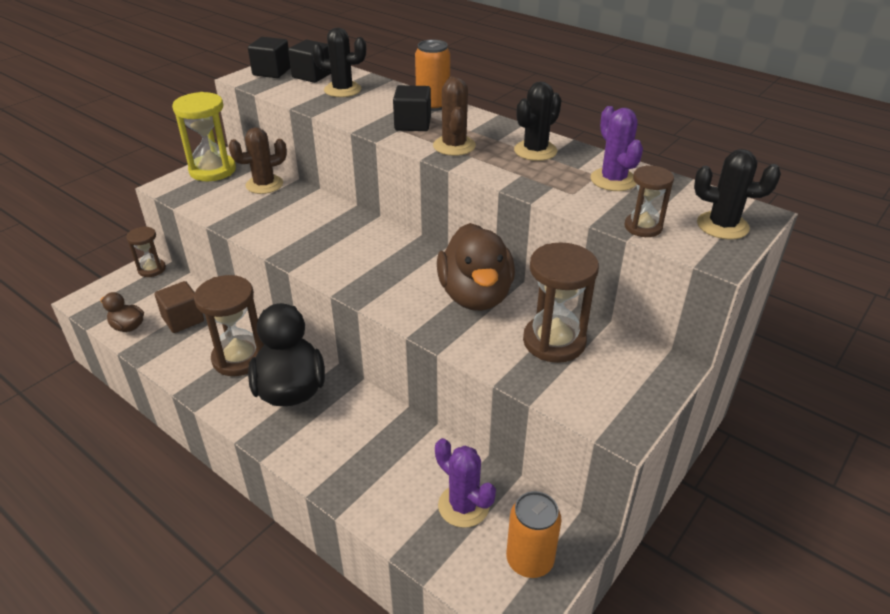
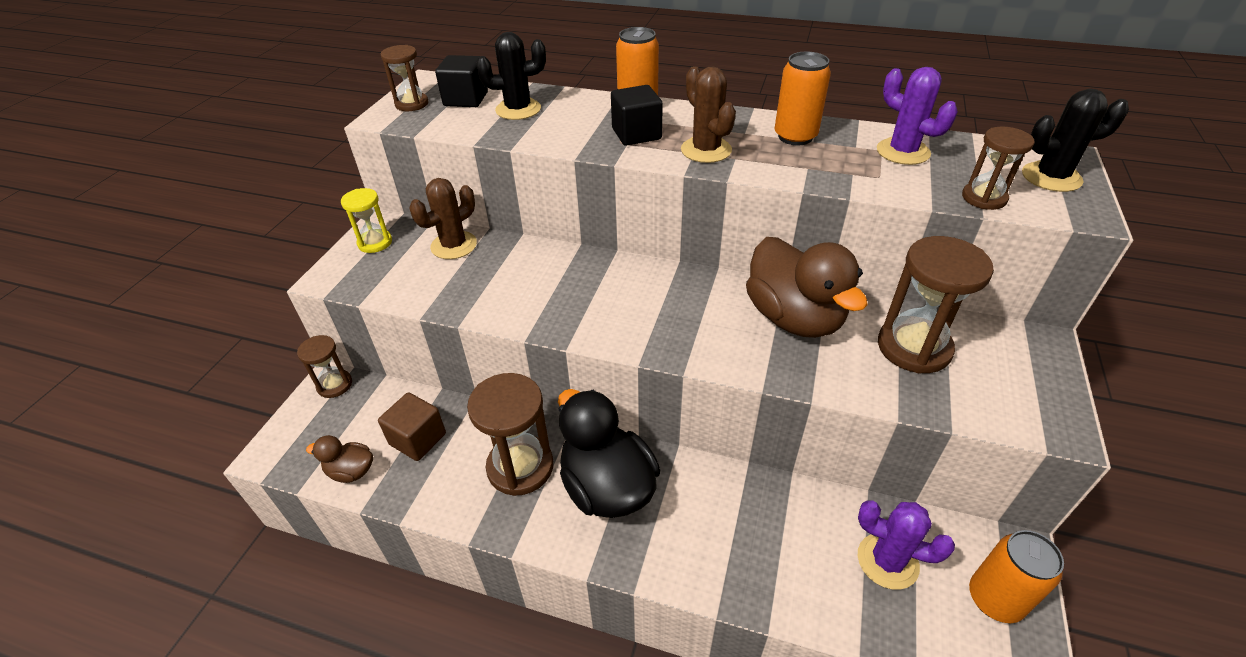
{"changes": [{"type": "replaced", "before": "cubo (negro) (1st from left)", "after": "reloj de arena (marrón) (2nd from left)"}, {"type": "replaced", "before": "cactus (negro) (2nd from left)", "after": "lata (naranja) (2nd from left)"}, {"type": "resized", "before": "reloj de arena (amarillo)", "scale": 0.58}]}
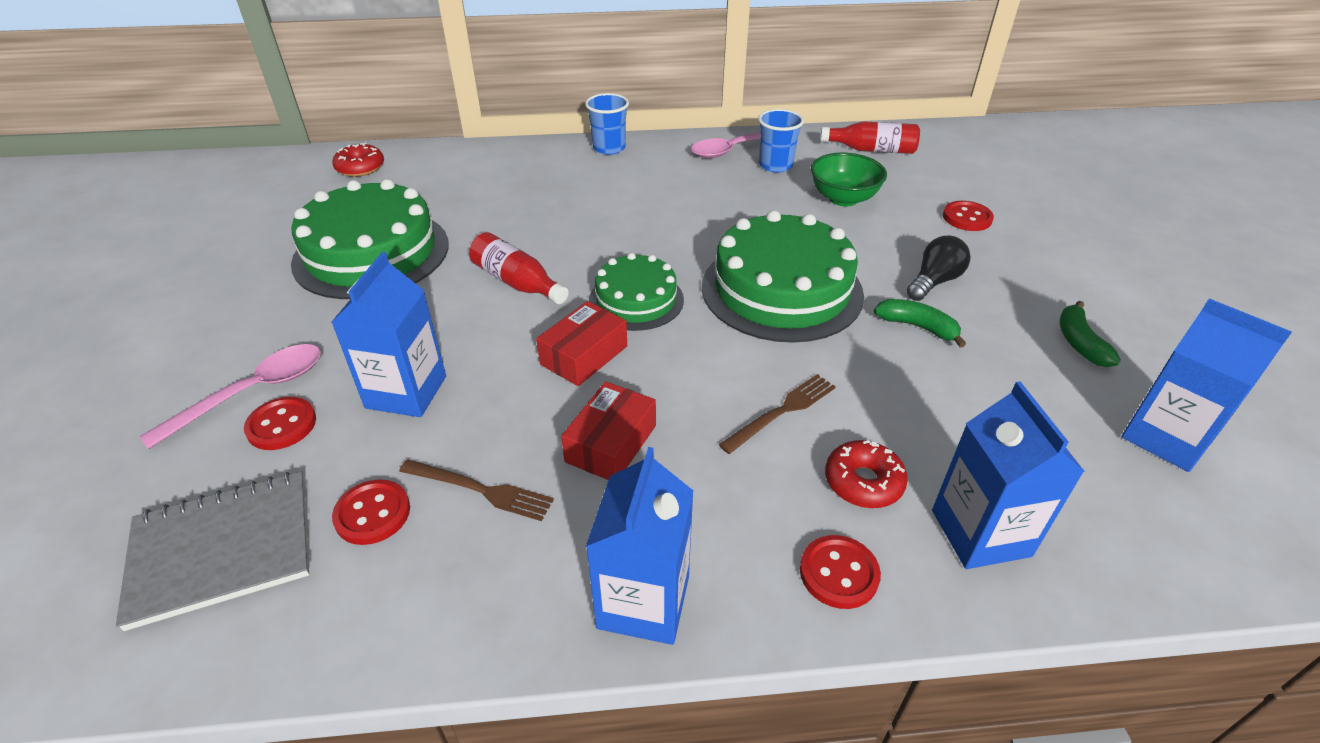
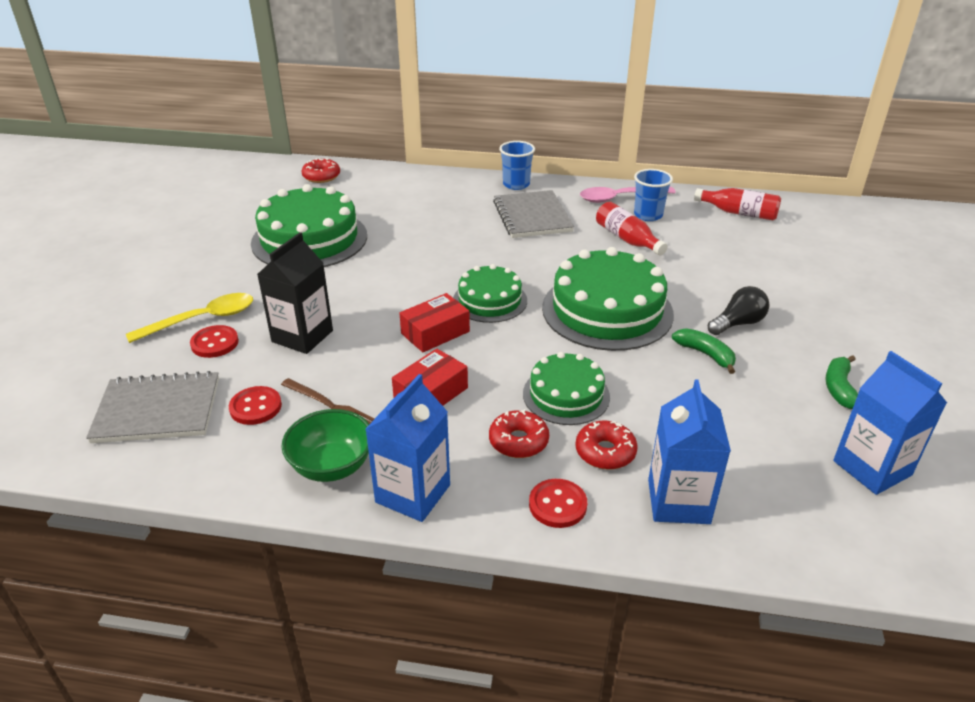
{"changes": [{"type": "moved", "before": "cuenco (verde)"}, {"type": "removed", "before": "botón (rojo) (4th from left)"}, {"type": "moved", "before": "botella (rojo) (1st from left)"}, {"type": "recoloured", "before": "cartón de leche (azul) (1st from left)", "after": "cartón de leche (negro)"}, {"type": "recoloured", "before": "cuchara (rosa) (1st from left)", "after": "cuchara (amarillo)"}, {"type": "replaced", "before": "tenedor (marrón) (2nd from left)", "after": "tarta (verde) (3rd from left)"}, {"type": "added", "after": "cuaderno (gris) (2nd from left)"}, {"type": "added", "after": "rosquilla (rojo) (2nd from left)"}]}
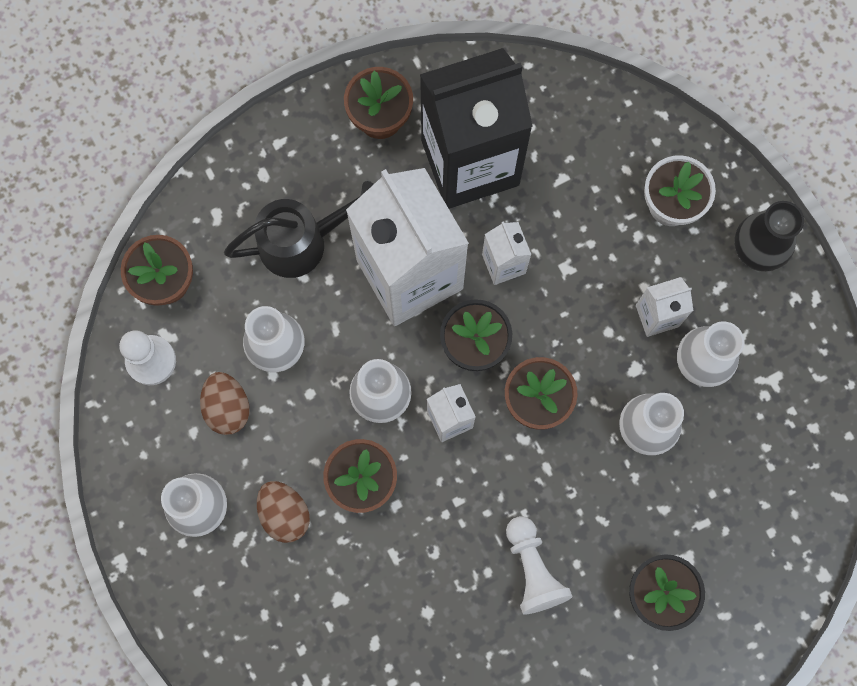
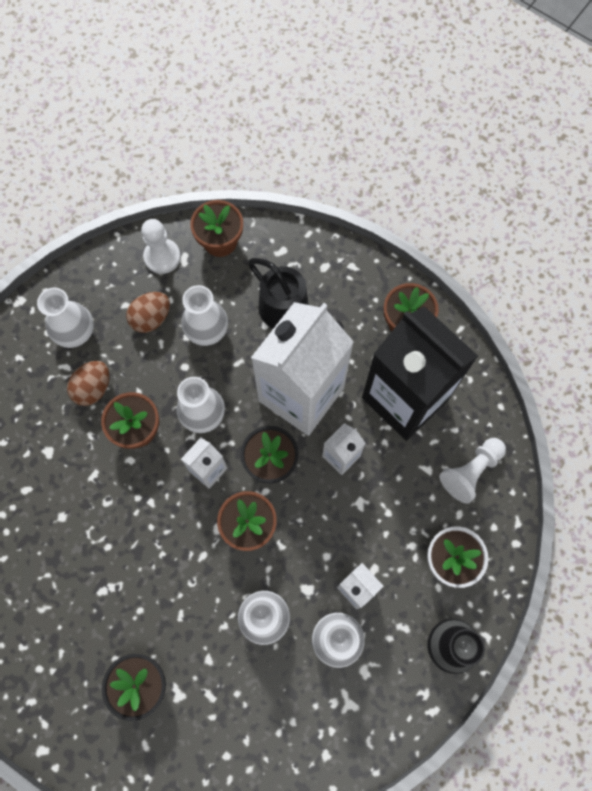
{"changes": [{"type": "moved", "before": "peón (blanco) (2nd from left)"}]}
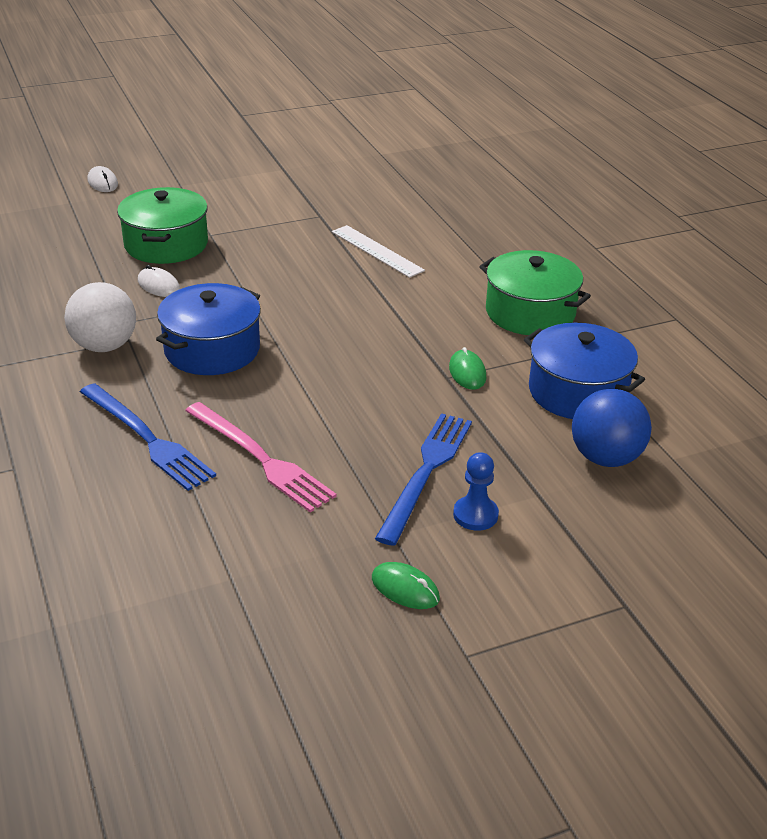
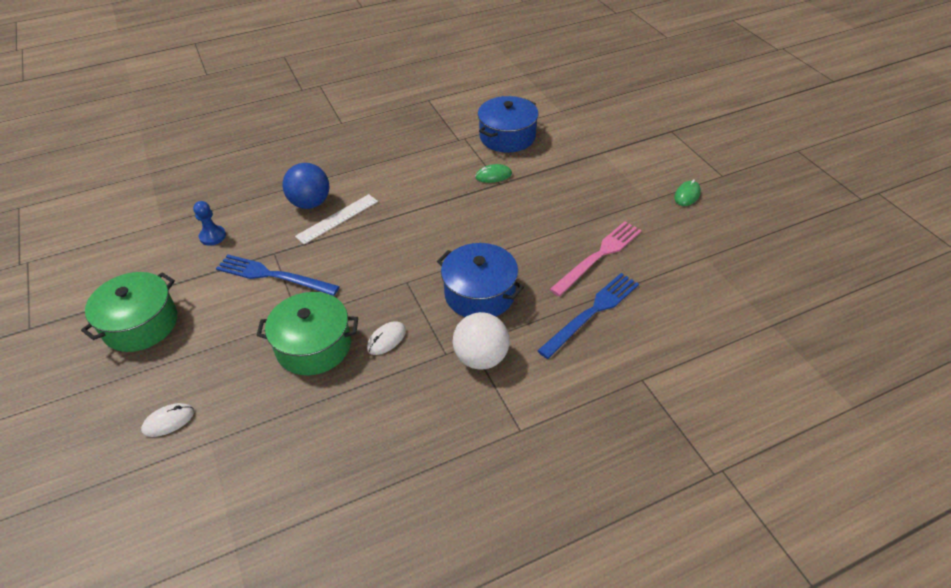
{"changes": [{"type": "moved", "before": "olla (verde) (2nd from left in the first image)", "after": "olla (verde) (1st from left)"}, {"type": "moved", "before": "pelota (azul)"}, {"type": "moved", "before": "tenedor (azul) (2nd from left in the first image)", "after": "tenedor (azul) (1st from left)"}, {"type": "moved", "before": "peón (azul)"}]}
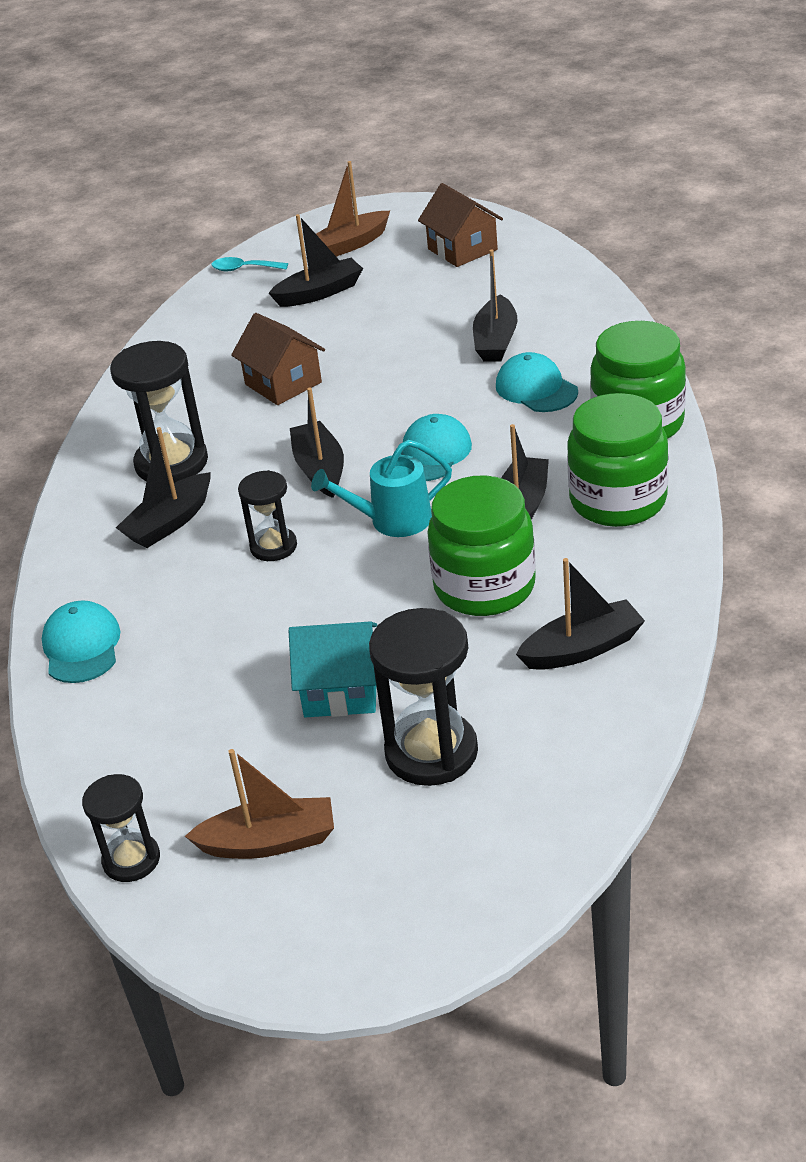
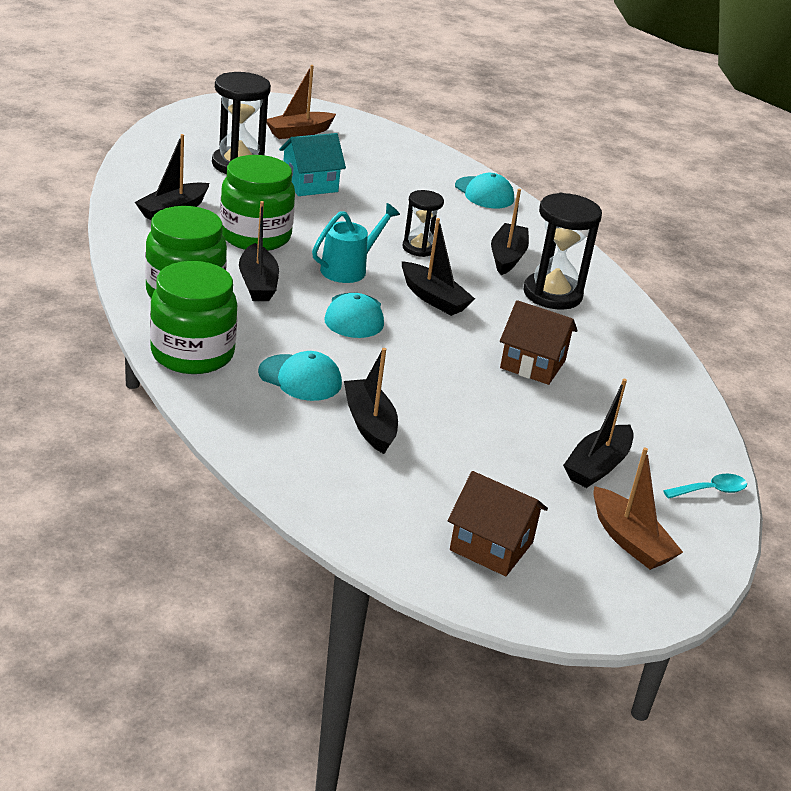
{"changes": [{"type": "turned", "before": "barco (marrón) (2nd from left)", "turn": 120}, {"type": "removed", "before": "reloj de arena (negro) (1st from left)"}]}
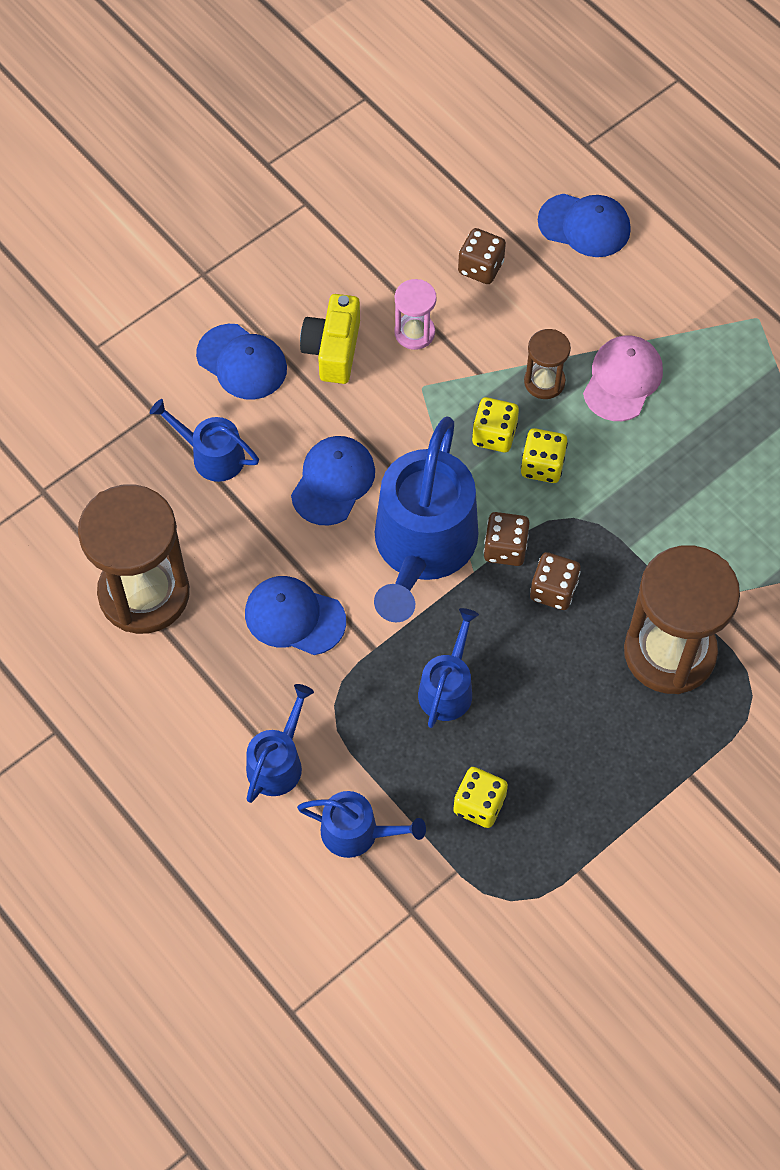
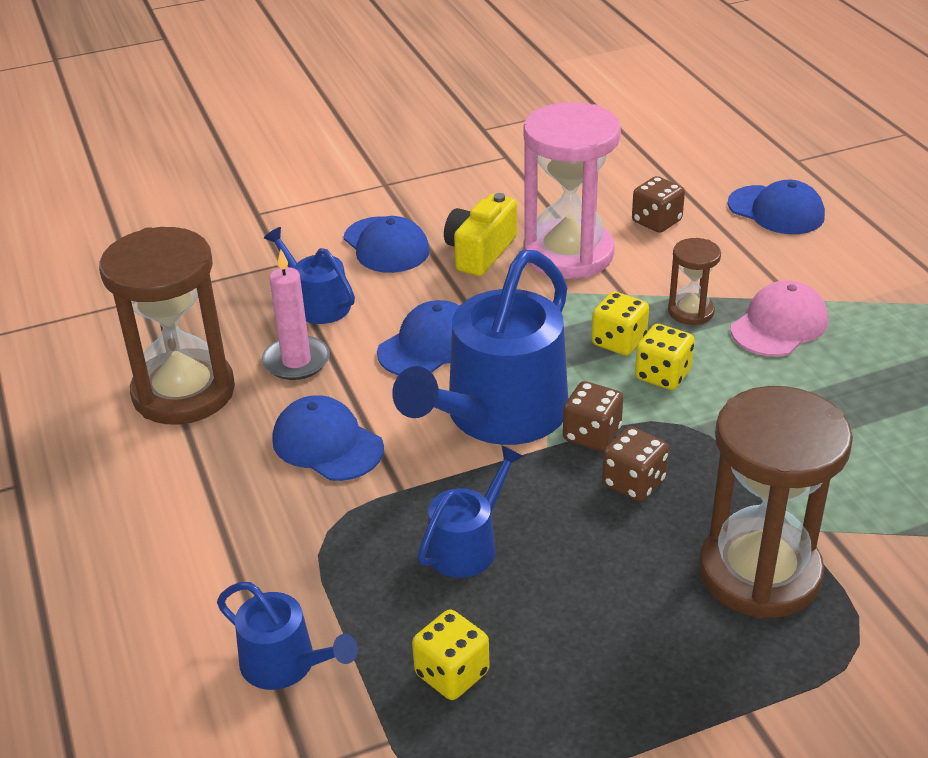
{"changes": [{"type": "resized", "before": "reloj de arena (rosa)", "scale": 2.1}, {"type": "removed", "before": "regadera (azul) (2nd from left)"}, {"type": "added", "after": "vela (rosa)"}]}
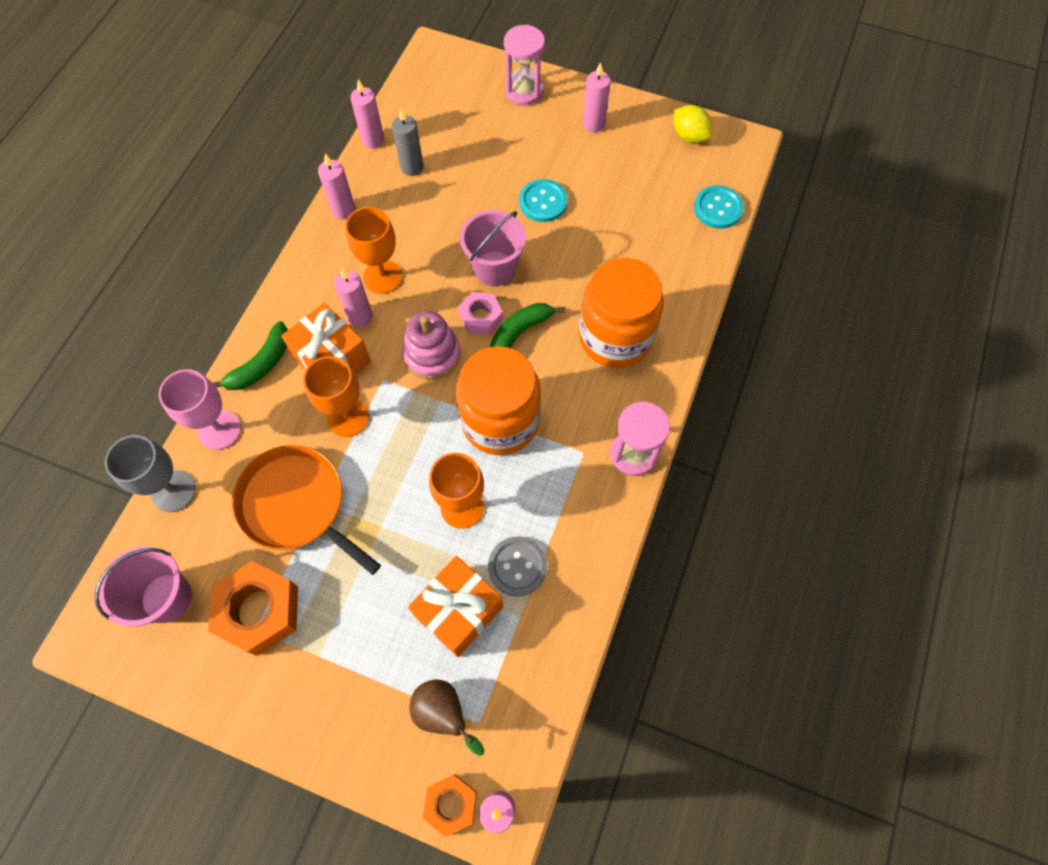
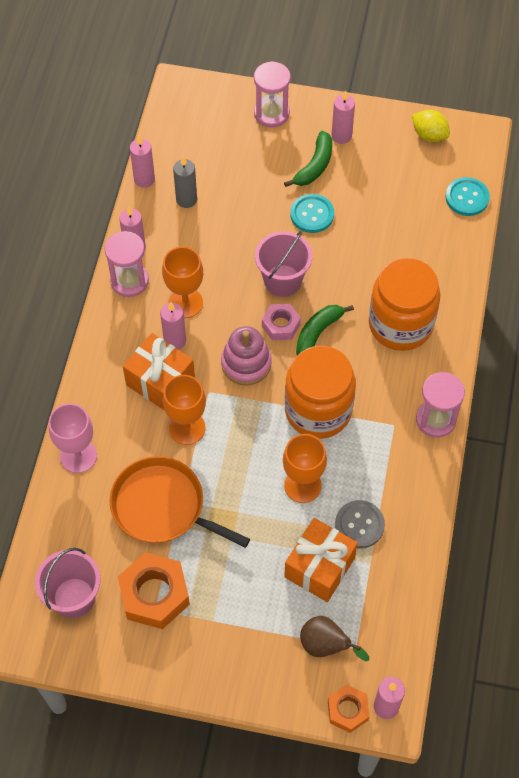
{"changes": [{"type": "moved", "before": "plátano (verde) (1st from left)"}, {"type": "removed", "before": "copa (gris)"}, {"type": "added", "after": "reloj de arena (rosa) (1st from left)"}]}
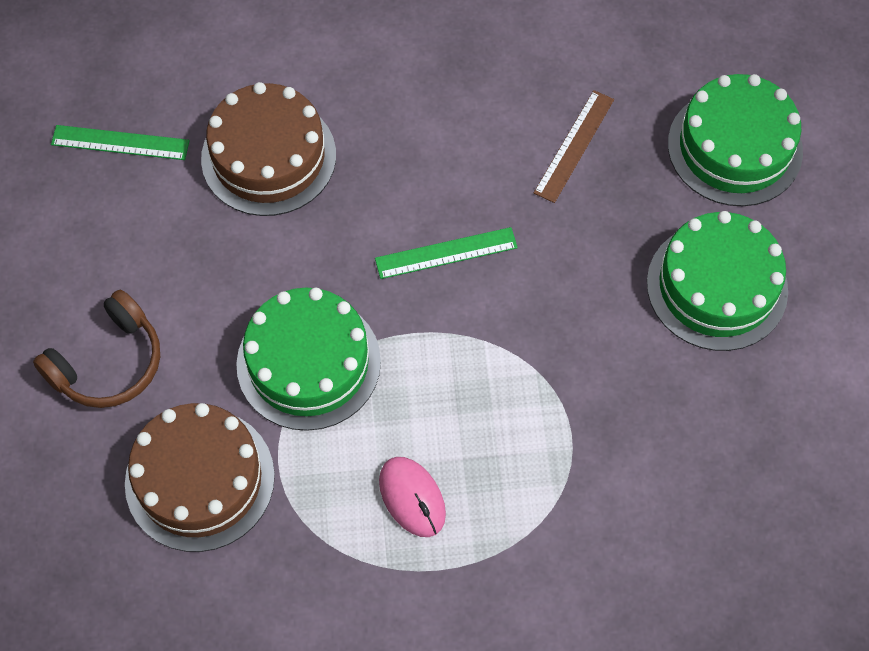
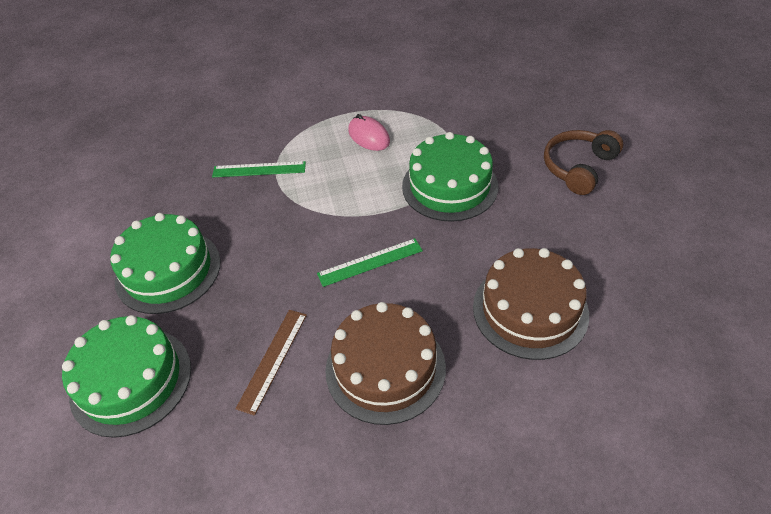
{"changes": [{"type": "moved", "before": "regla (verde) (1st from left)"}, {"type": "moved", "before": "tarta (marrón) (1st from left)"}]}
